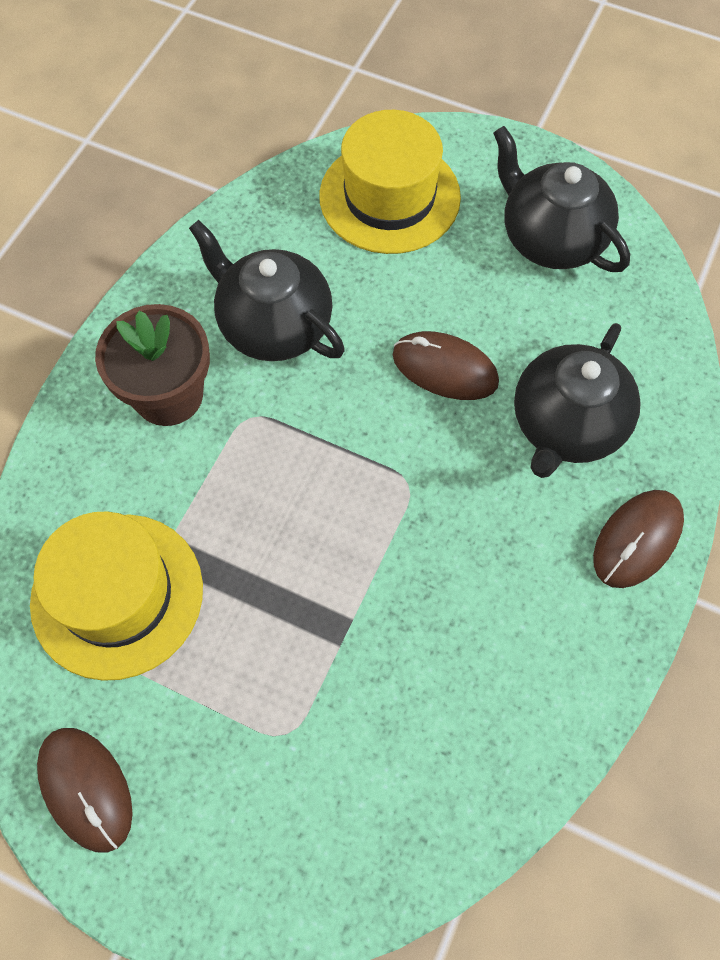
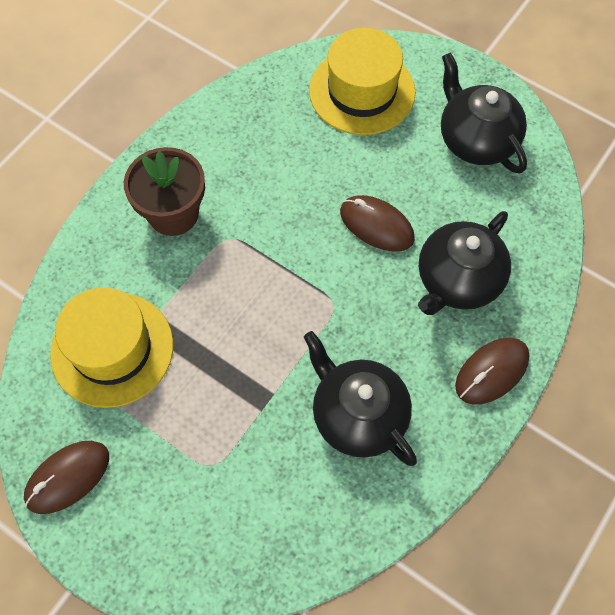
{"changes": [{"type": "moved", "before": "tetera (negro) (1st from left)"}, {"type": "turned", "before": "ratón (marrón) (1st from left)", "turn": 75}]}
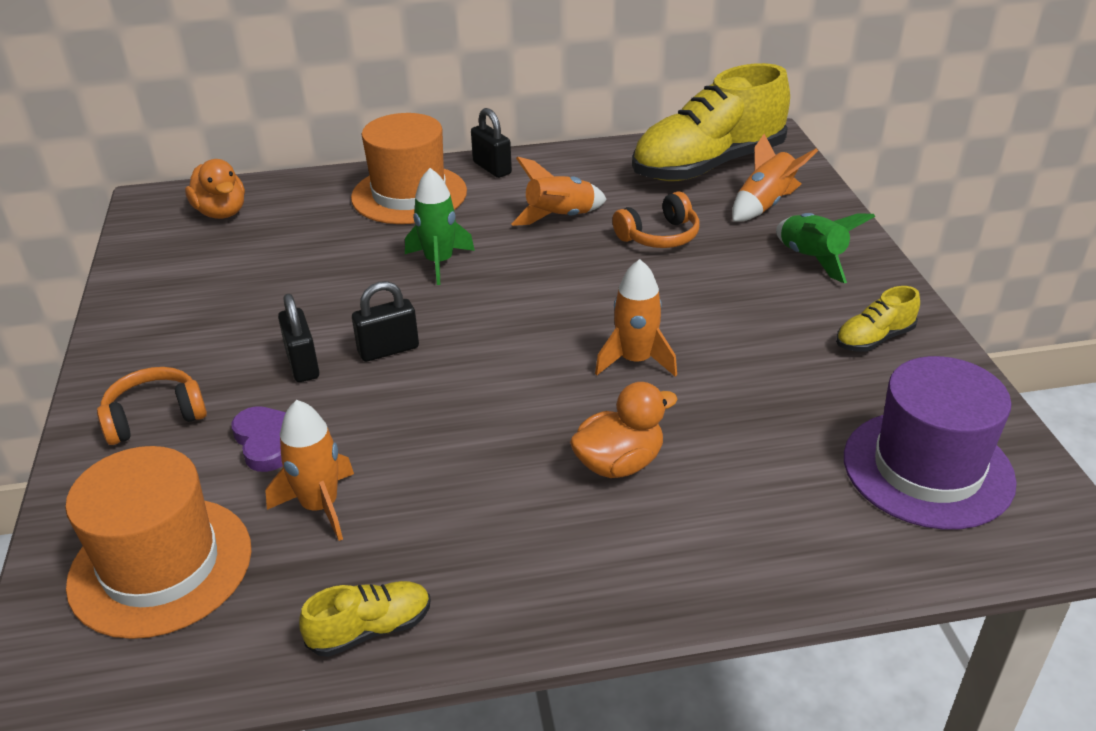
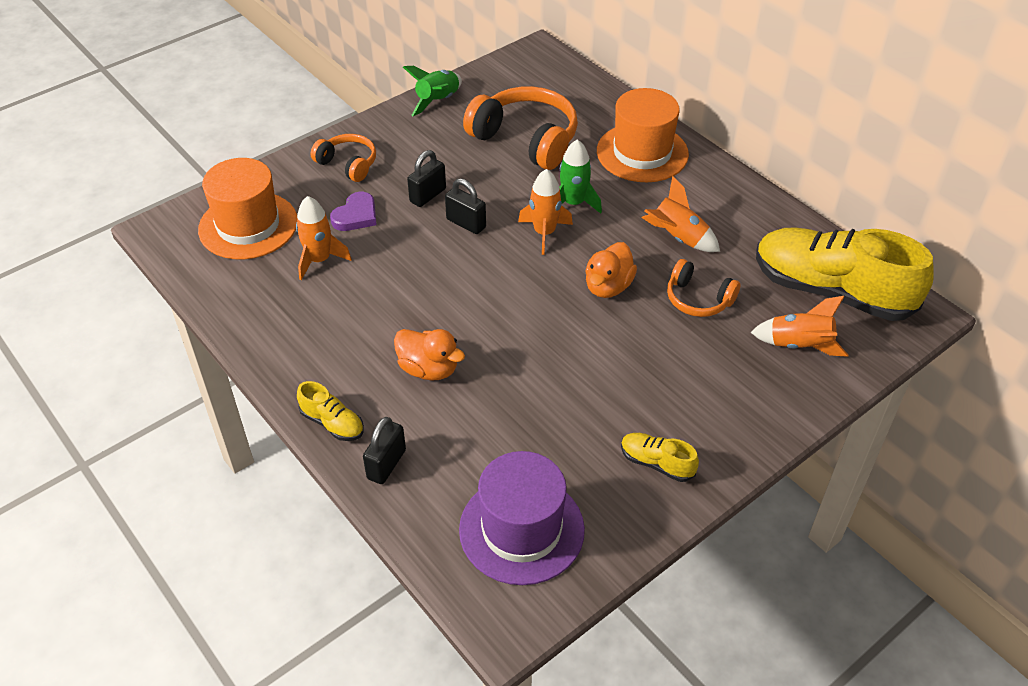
{"changes": [{"type": "moved", "before": "candado (negro) (3rd from left in the first image)", "after": "candado (negro) (1st from left)"}, {"type": "moved", "before": "pato (naranja) (1st from left in the first image)", "after": "pato (naranja) (2nd from left)"}, {"type": "moved", "before": "cohete (verde) (2nd from left in the first image)", "after": "cohete (verde) (1st from left)"}, {"type": "moved", "before": "cohete (naranja) (3rd from left in the first image)", "after": "cohete (naranja) (2nd from left)"}, {"type": "moved", "before": "zapato (amarillo) (1st from left)"}, {"type": "added", "after": "auriculares (naranja) (2nd from left)"}]}
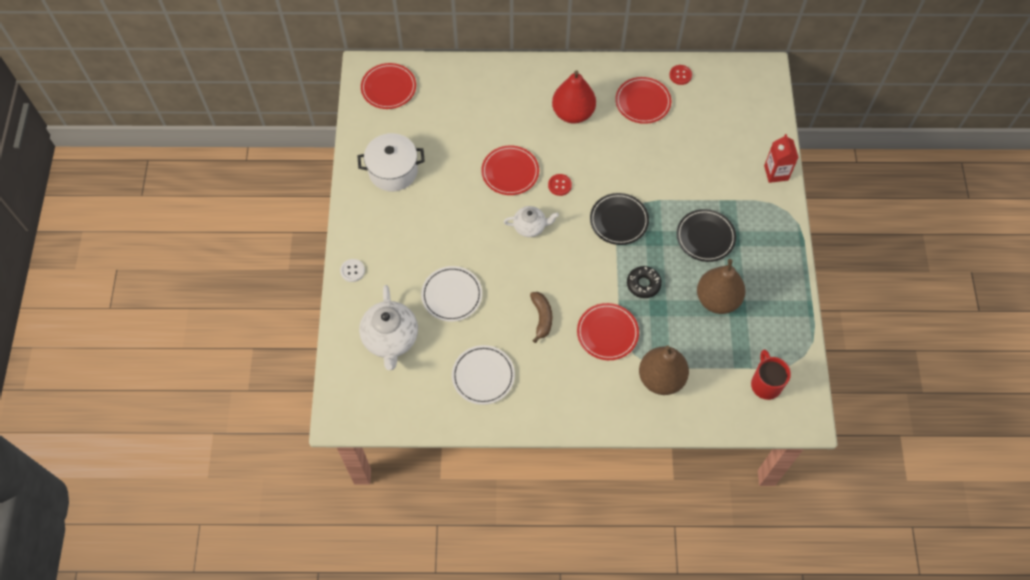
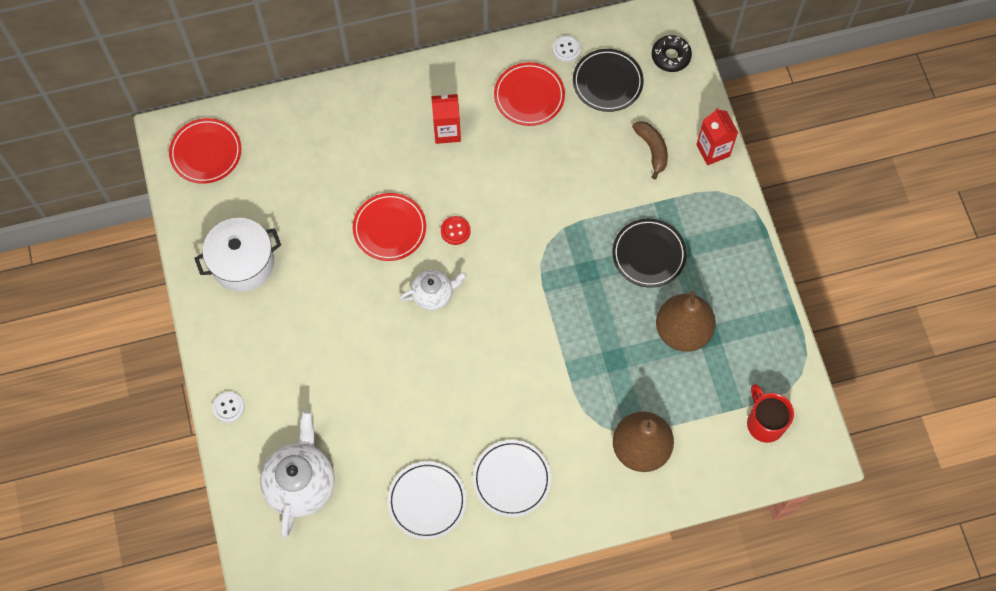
{"changes": [{"type": "recoloured", "before": "botón (rojo) (2nd from left)", "after": "botón (blanco) (2nd from left)"}, {"type": "replaced", "before": "pera (rojo)", "after": "cartón de leche (rojo) (1st from left)"}, {"type": "moved", "before": "plato (negro) (1st from left)"}, {"type": "moved", "before": "plato (blanco) (1st from left in the first image)", "after": "plato (blanco) (2nd from left)"}, {"type": "moved", "before": "rosquilla (negro)"}, {"type": "turned", "before": "tetera (blanco) (1st from left)", "turn": -150}, {"type": "moved", "before": "plátano (marrón)"}, {"type": "removed", "before": "plato (rojo) (3rd from left)"}]}
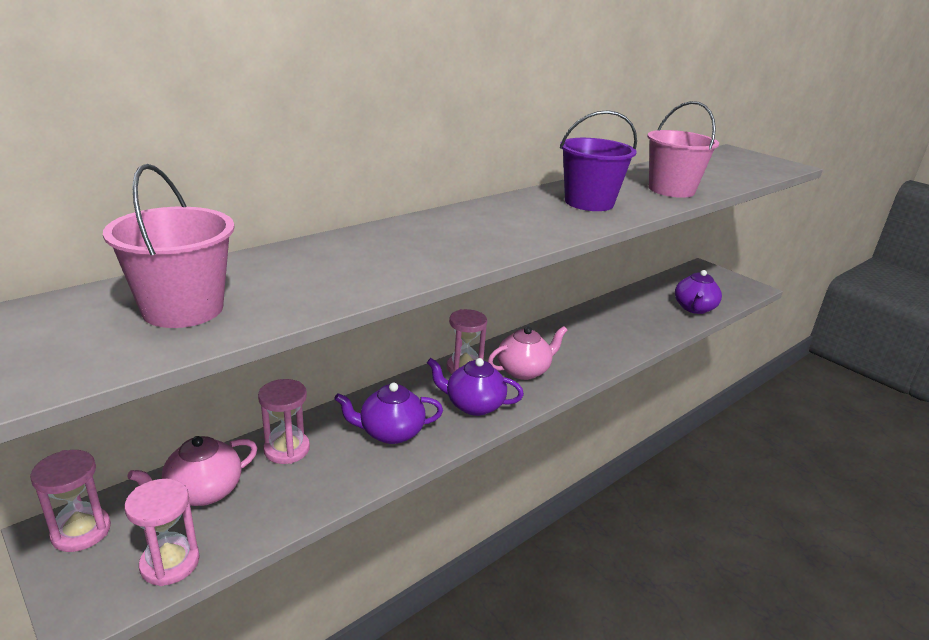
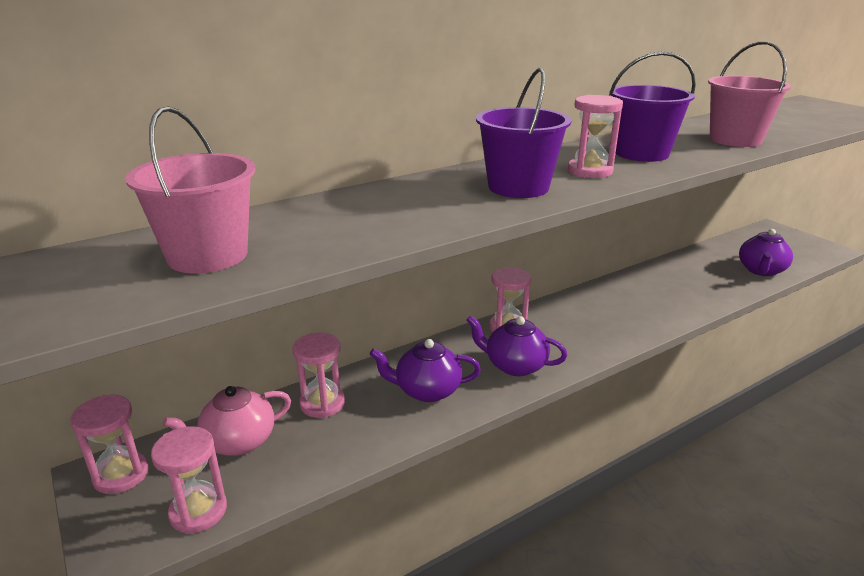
{"changes": [{"type": "removed", "before": "tetera (rosa) (2nd from left)"}, {"type": "added", "after": "balde (morado) (1st from left)"}, {"type": "added", "after": "reloj de arena (rosa) (5th from left)"}]}
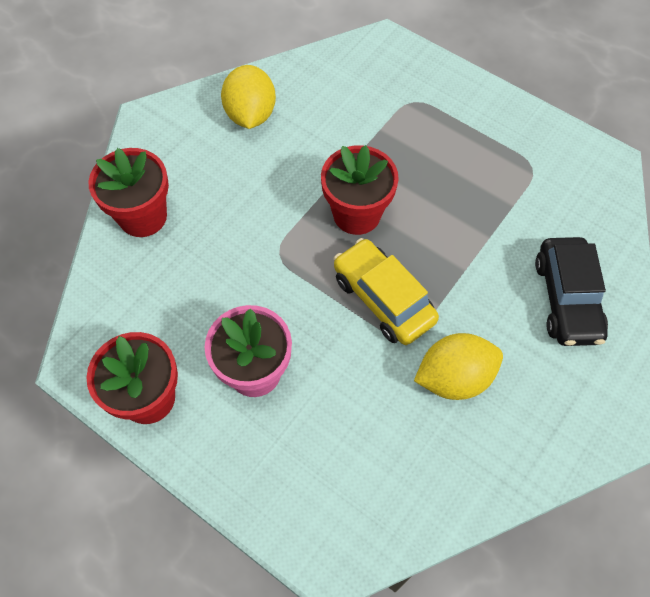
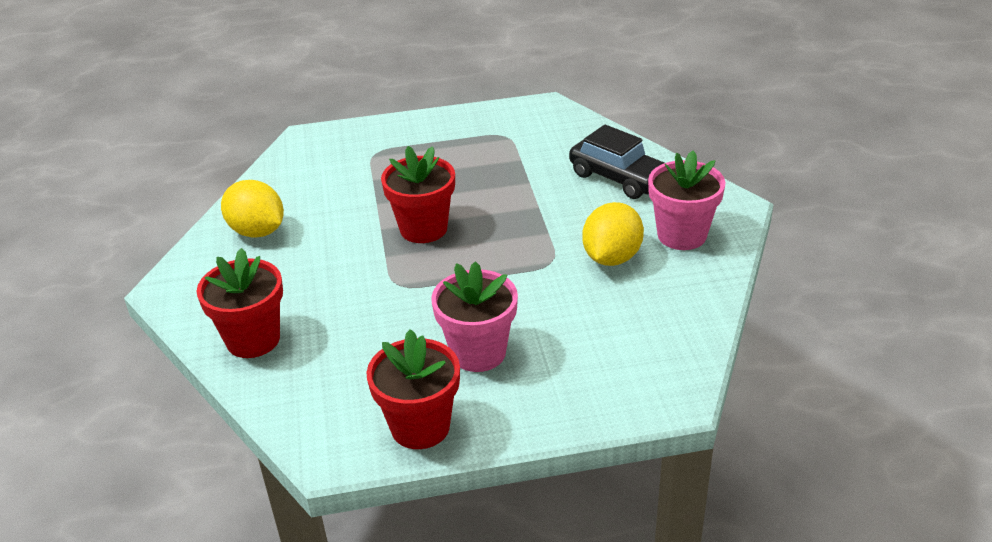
{"changes": [{"type": "removed", "before": "coche (amarillo)"}, {"type": "added", "after": "maceta (rosa) (2nd from left)"}]}
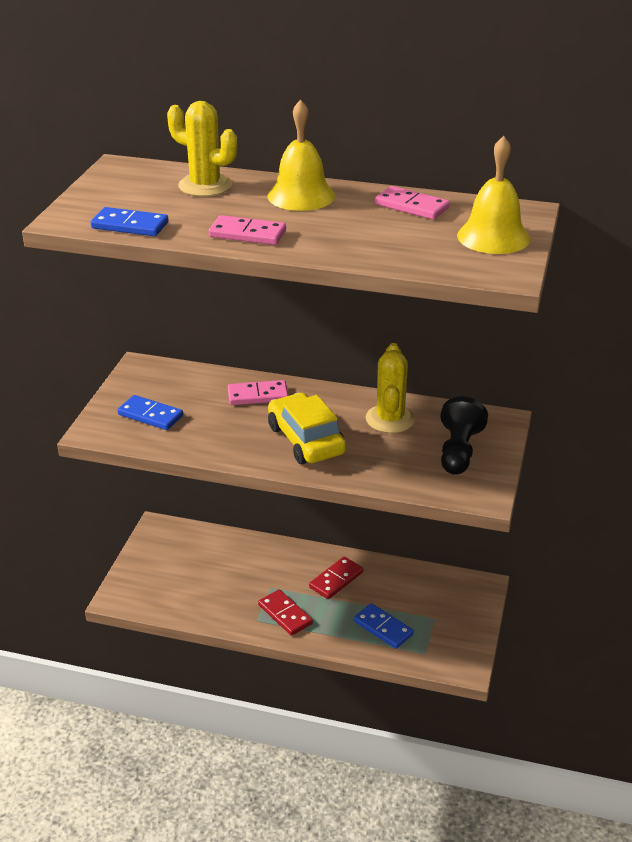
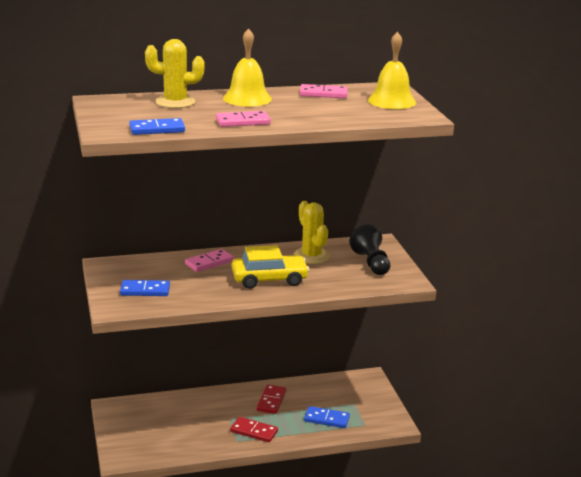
{"changes": [{"type": "turned", "before": "coche (amarillo)", "turn": 135}]}
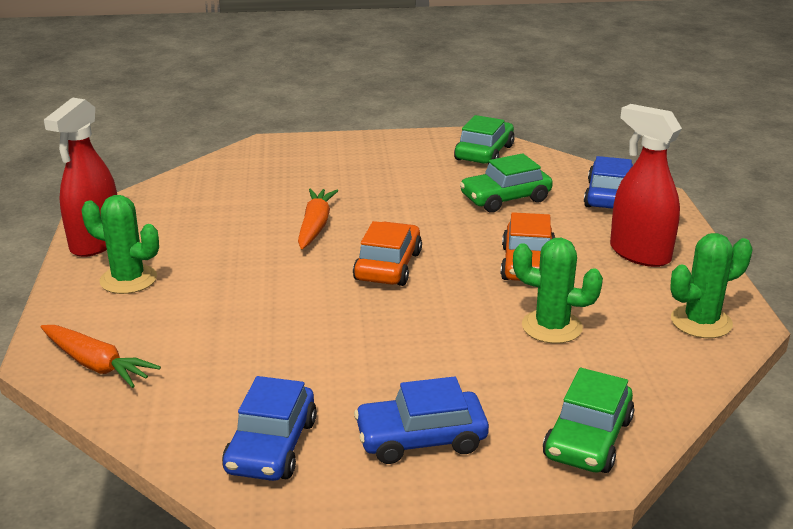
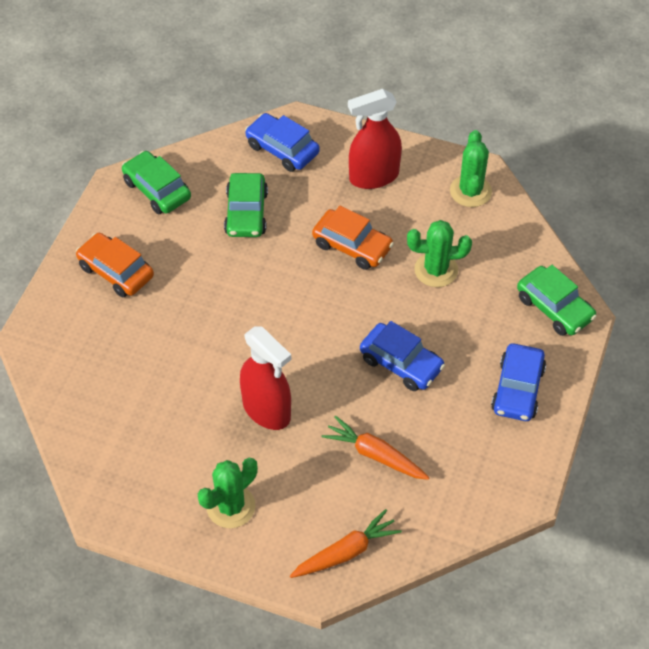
{"changes": [{"type": "moved", "before": "pulverizador (rojo) (1st from left)"}, {"type": "moved", "before": "zanahoria (naranja) (2nd from left)"}, {"type": "moved", "before": "coche (naranja) (1st from left)"}, {"type": "turned", "before": "cactus (verde) (2nd from left)", "turn": 45}, {"type": "moved", "before": "coche (azul) (1st from left in the first image)", "after": "coche (azul) (2nd from left)"}]}
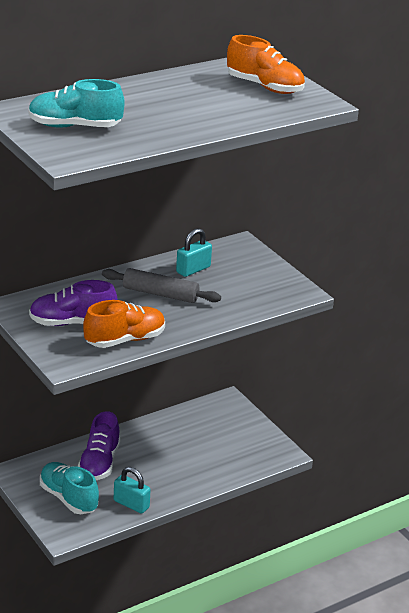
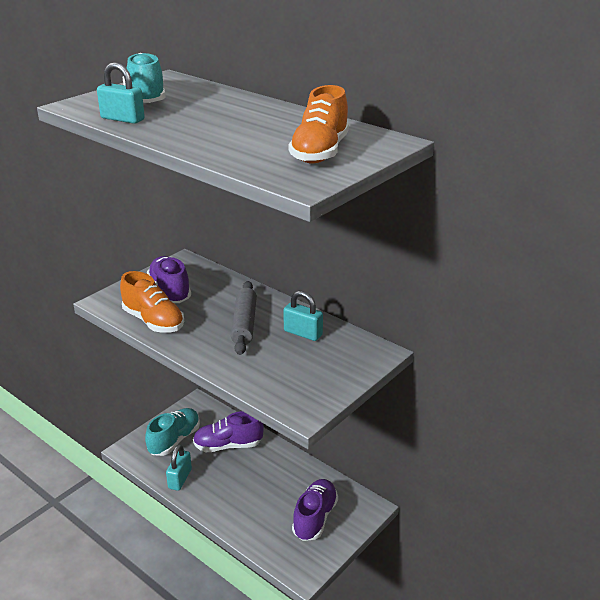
{"changes": [{"type": "added", "after": "candado (turquesa) (1st from left)"}, {"type": "added", "after": "zapato (morado) (3rd from left)"}]}
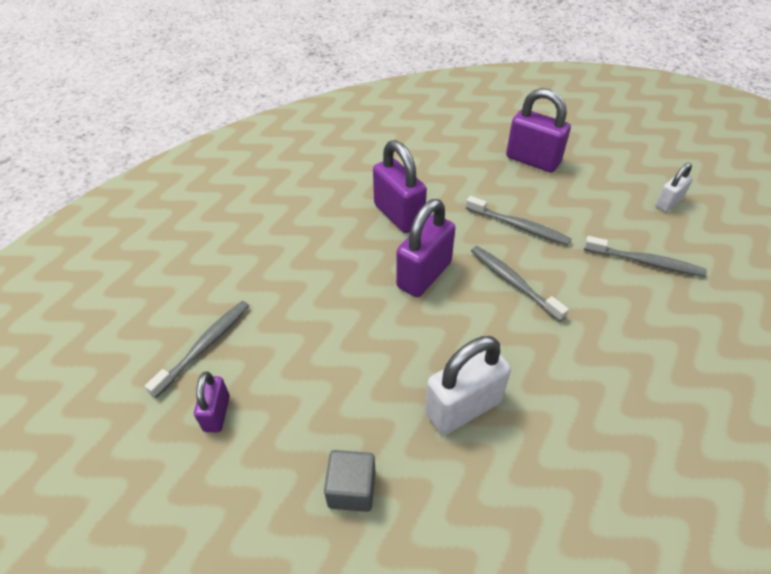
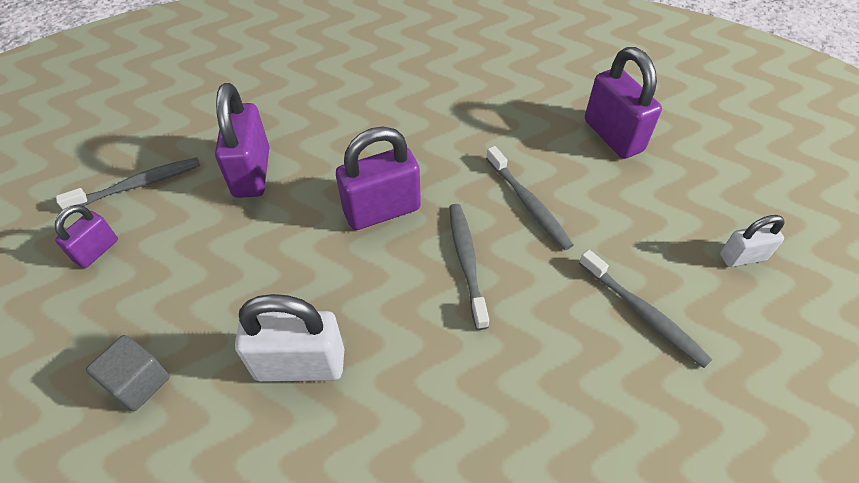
{"changes": [{"type": "moved", "before": "candado (morado) (2nd from left)"}]}
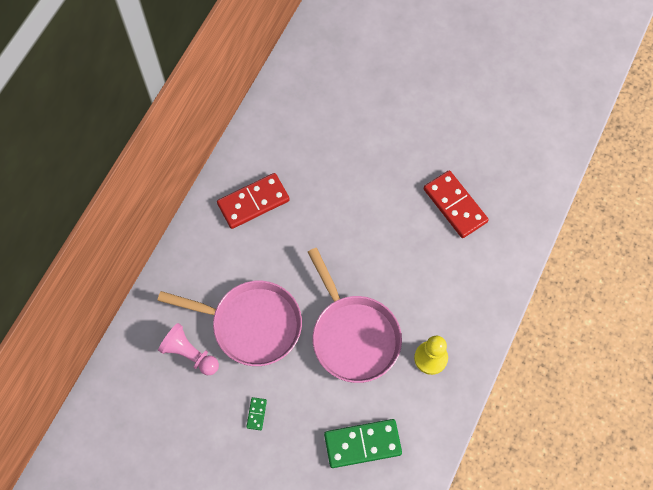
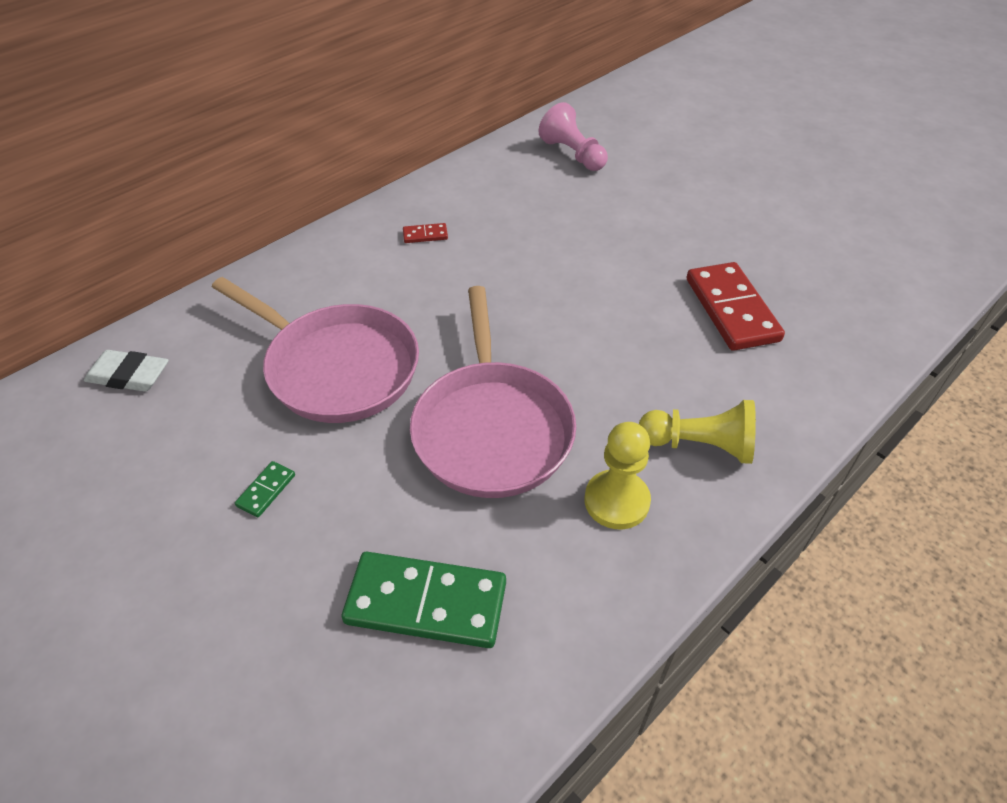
{"changes": [{"type": "resized", "before": "ficha de dominó (rojo) (1st from left)", "scale": 0.43}, {"type": "moved", "before": "peón (rosa)"}, {"type": "added", "after": "goma de borrar (blanco)"}, {"type": "added", "after": "peón (amarillo) (2nd from left)"}]}
